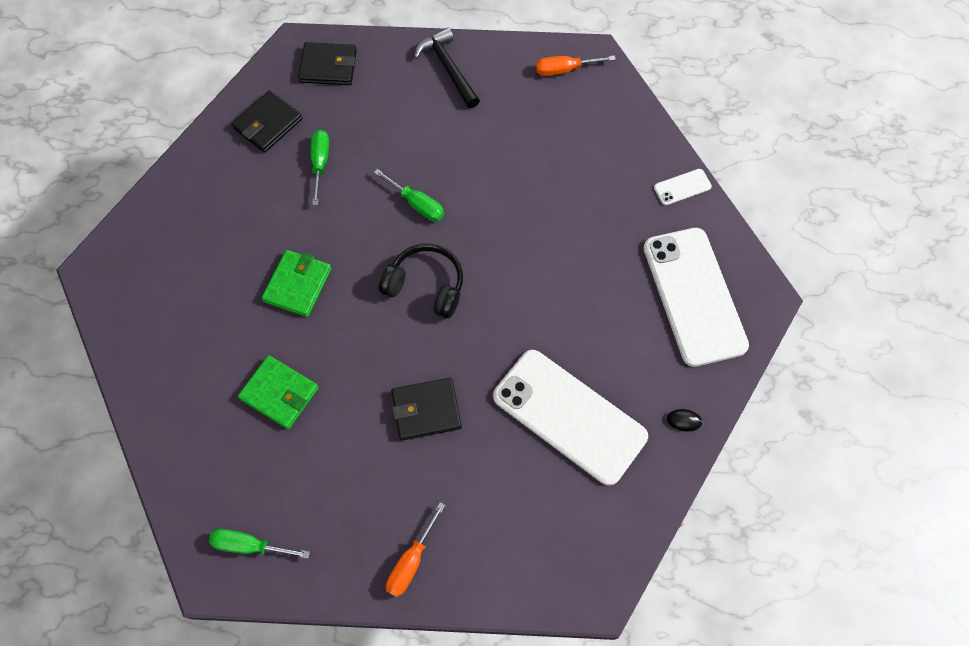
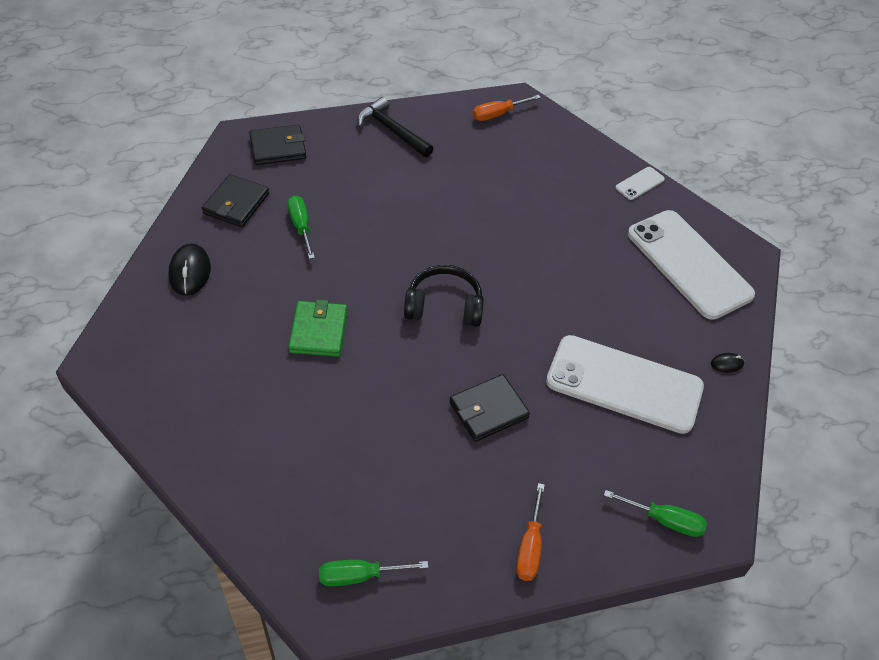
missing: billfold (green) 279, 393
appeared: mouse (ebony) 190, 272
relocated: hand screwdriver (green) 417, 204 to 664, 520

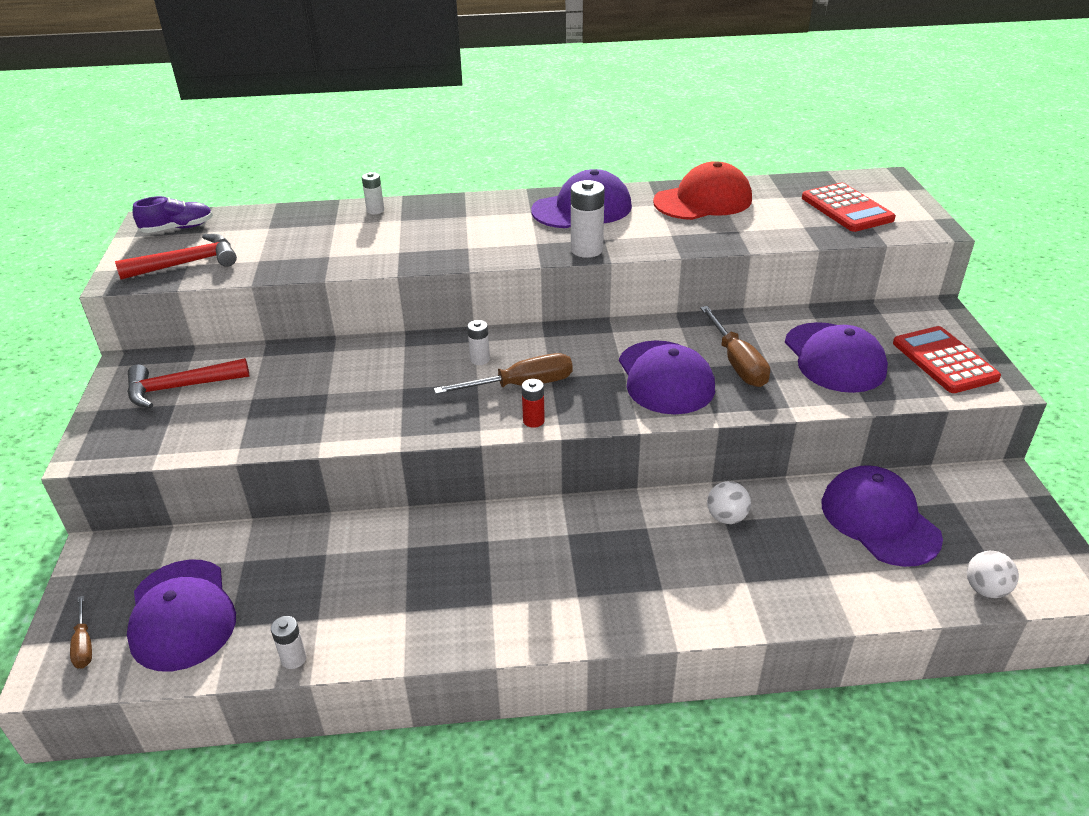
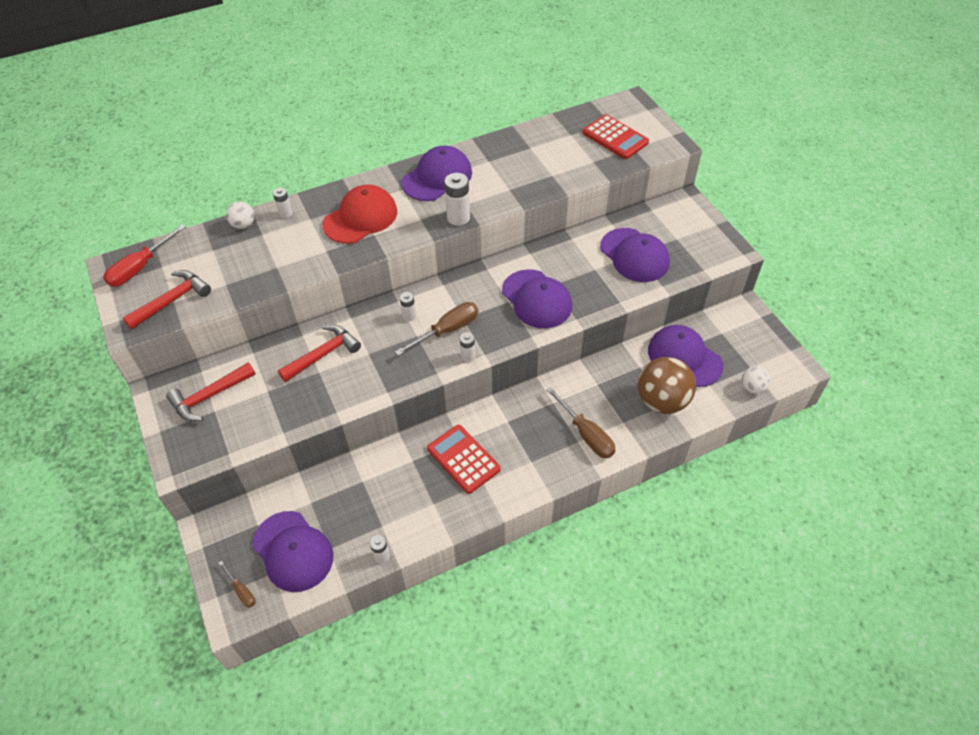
appeared: carpenter's hammer (crimson) 323, 354; sphere (russet) 662, 401
relocated: cap (crimson) 703, 200 to 360, 218; hand screwdriver (russet) 737, 363 to 586, 434; sphere (snow-white) 726, 517 to 243, 225; pocket calculator (crimson) 944, 361 to 463, 459
exchanged: lace-up shoe (violet) 178, 228 to hand screwdriver (crimson) 140, 268
colour: power cell (crimson) 533, 421 to power cell (snow-white) 468, 356

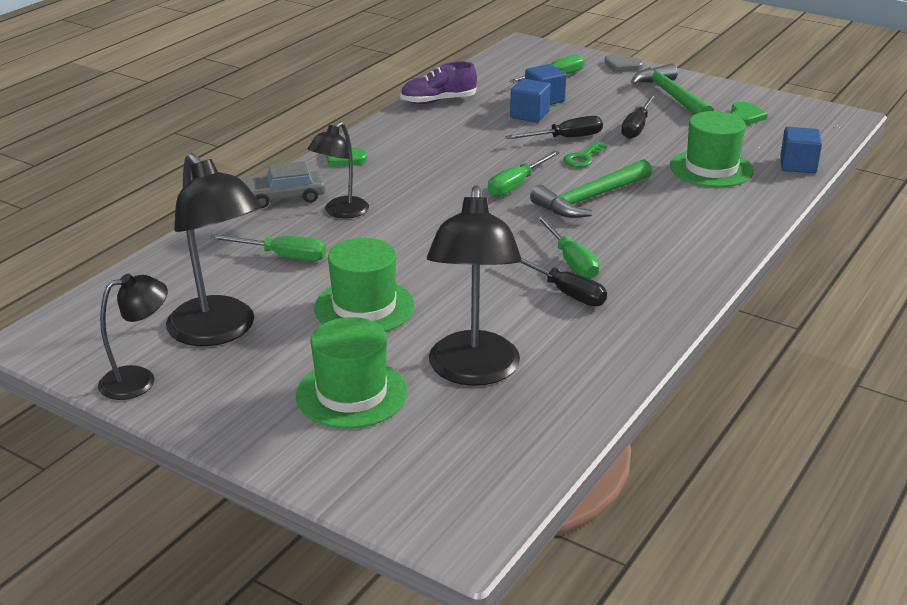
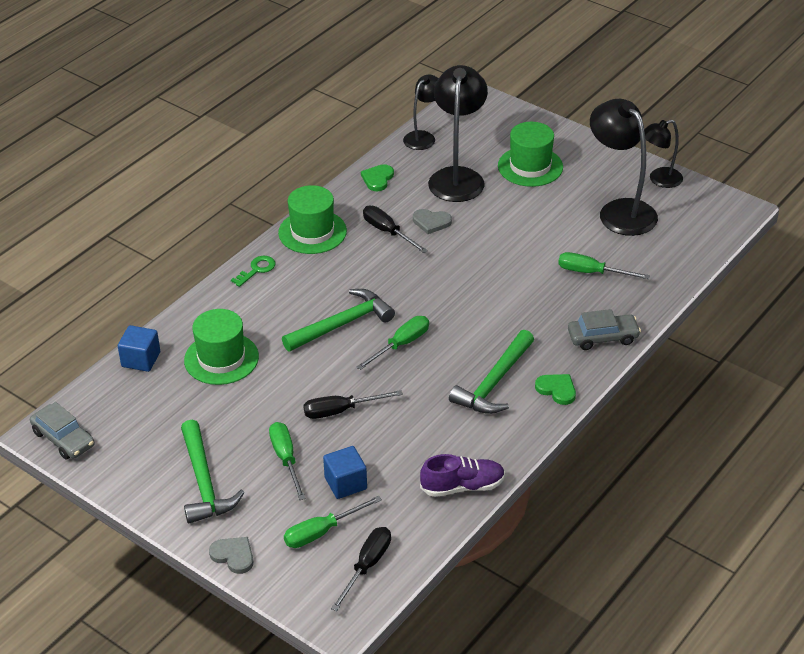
missing: block (royal blue) 529, 115
appeared: car (gray) 63, 439; heart (gray) 431, 222; carpenter's hammer (green) 494, 383
relocated: desk lamp (ebony) 341, 212 to 423, 137; tall hat (green) 364, 307 to 312, 232; hand screwdriver (green) 571, 261 to 286, 459; latchkey (green) 583, 158 to 257, 269; hand screwdriver (ebony) 637, 127 to 367, 566; heart (green) 745, 116 to 377, 179

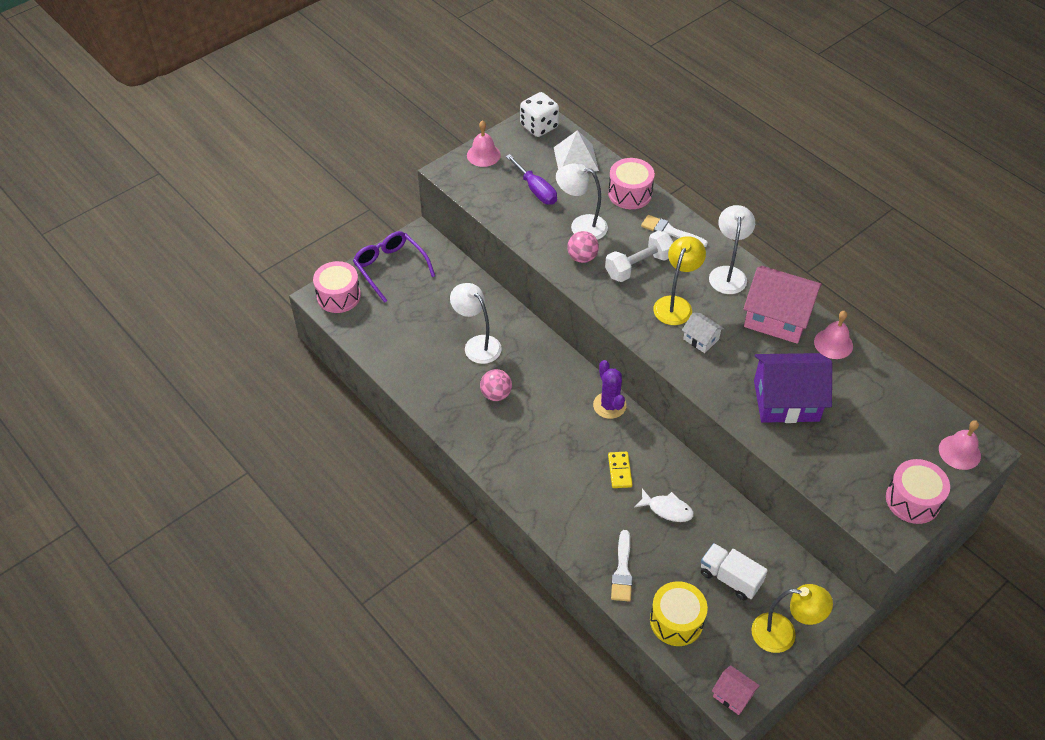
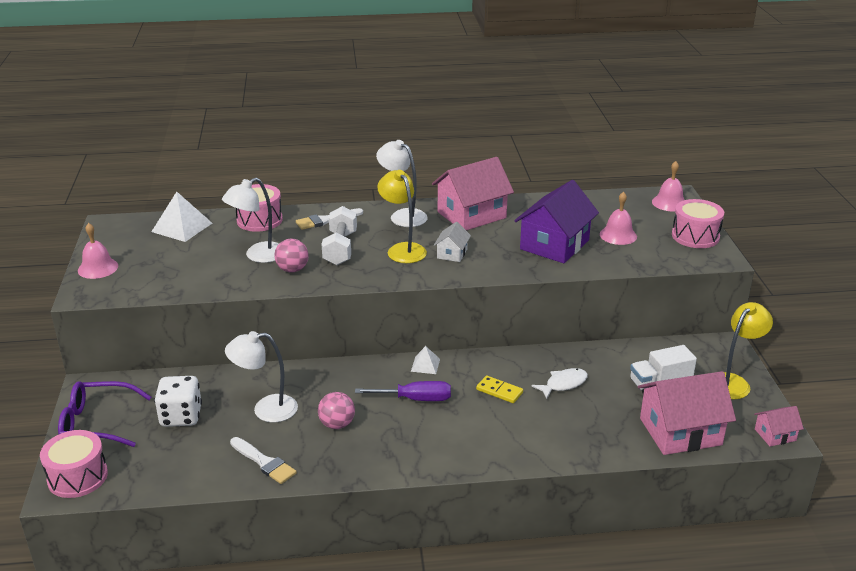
relocated: hand screwdriver (violet) 536, 190 to 415, 399; dice (snow-white) 539, 126 to 181, 416; paintbrush (snow-white) 622, 570 to 264, 462; hand bell (rose-pink) 833, 343 to 618, 235
exchanged: prickly plant (violet) 609, 405 to solid pyramid (snow-white) 425, 365; snare drum (yellow) 676, 621 to toy house (rose-pink) 680, 431
spun: toy house (snow-white) 701, 339 = 452, 253 60 degrees counterclockwise

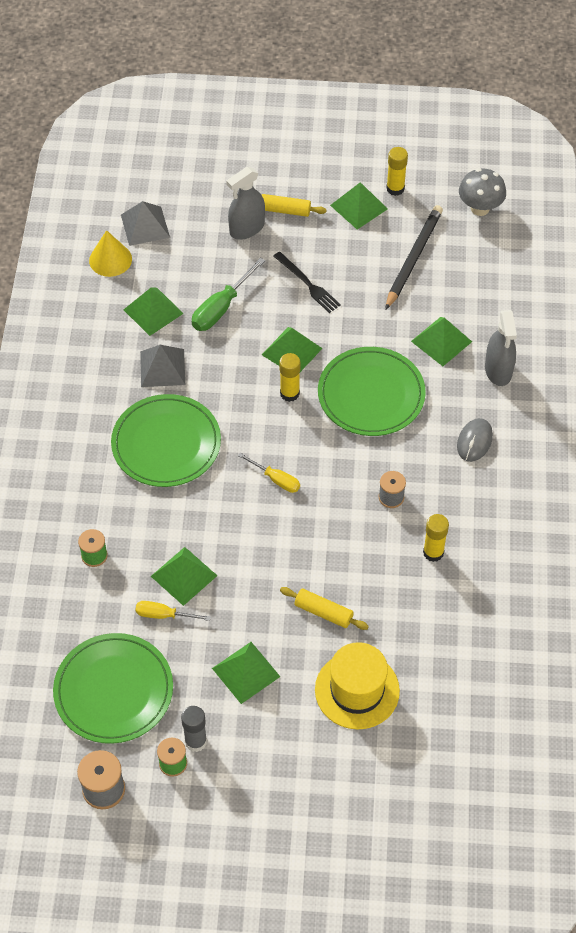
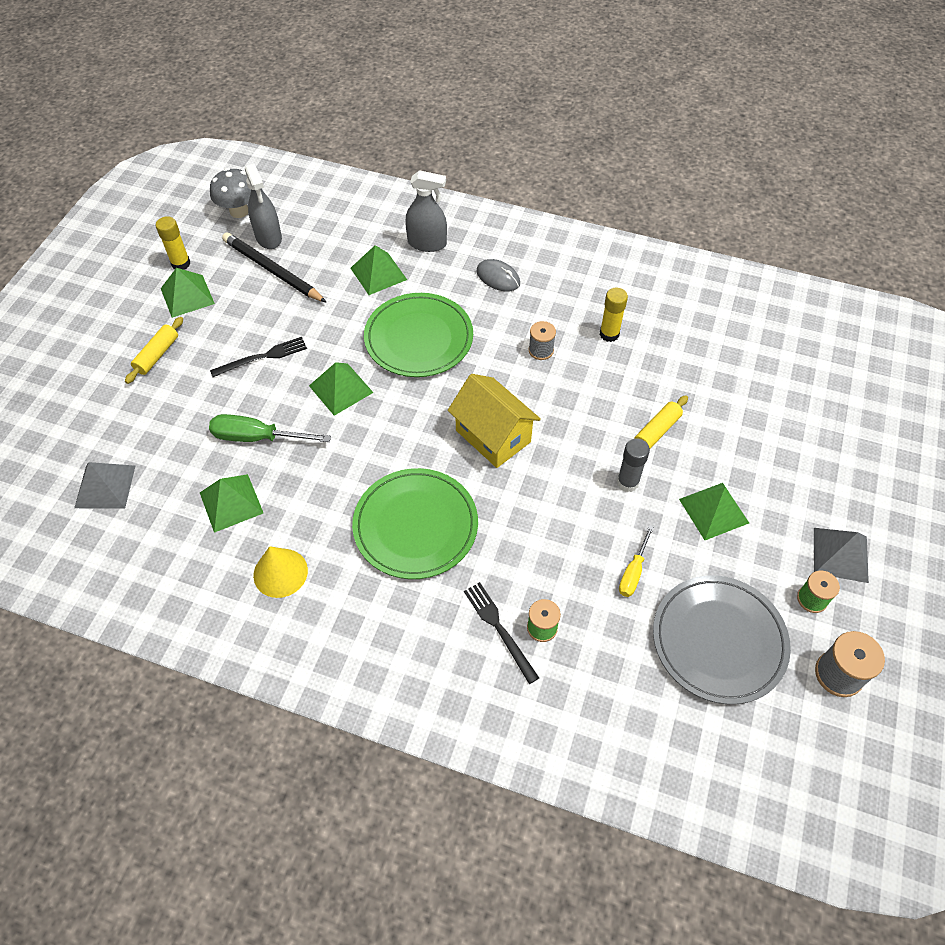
missing: solid pyramid (green) 184, 575; glue (yellow) 289, 393; tall hat (yellow) 357, 690
appeared: table fork (ebony) 499, 629
relocated: solid cone (yellow) 110, 259 to 280, 572; solid pyramid (gray) 162, 367 to 840, 554; glue (gray) 196, 741 to 627, 482; sprayer (gray) 247, 228 to 268, 237
exchanged: hand screwdriver (yellow) 276, 479 to toy house (yellow) 493, 436
colour: plate (green) 113, 690 to plate (gray) 719, 640
spun: hand screwdriver (green) 221, 308 = 257, 437 135 degrees clockwise

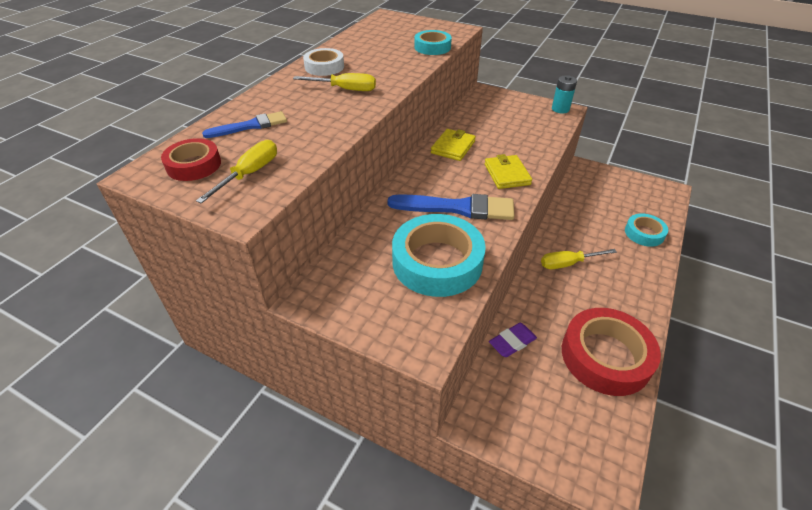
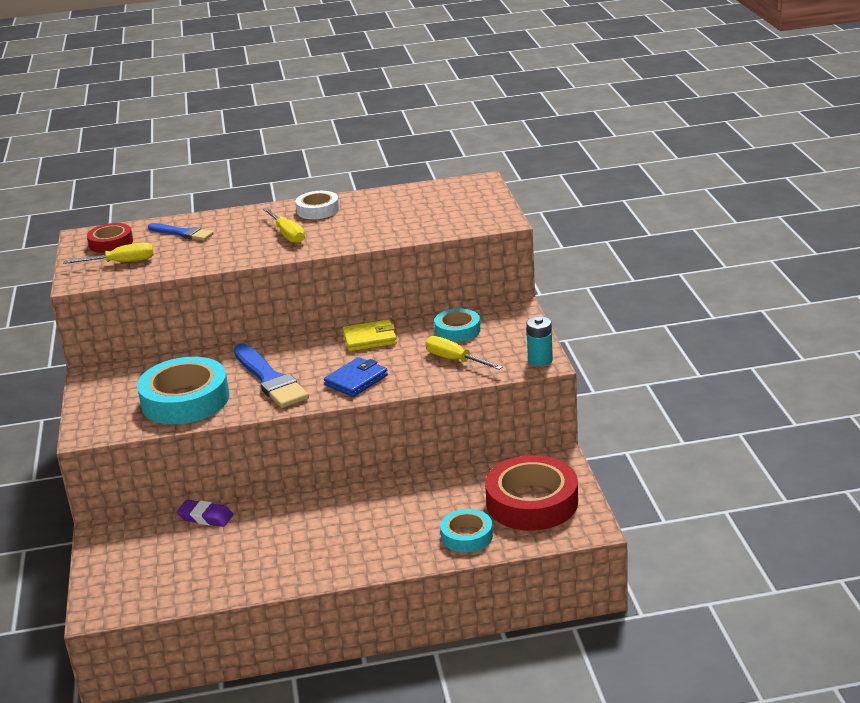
relocated: tape (teal) 432, 47 to 457, 330; hand screwdriver (yellow) 568, 264 to 455, 360; tape (crimson) 605, 356 to 532, 502
colour: billfold (yellow) 507, 174 to billfold (royal blue) 356, 380

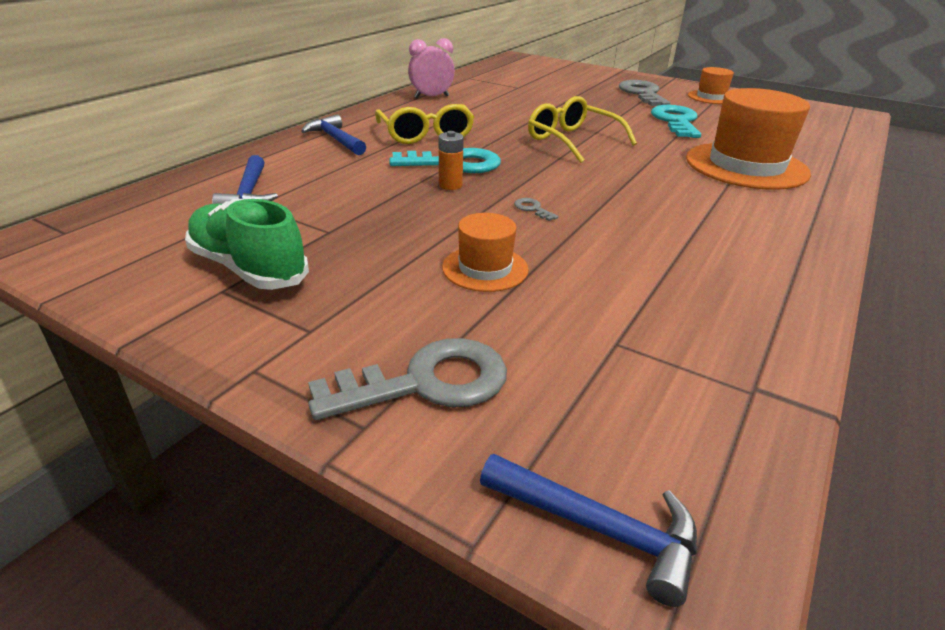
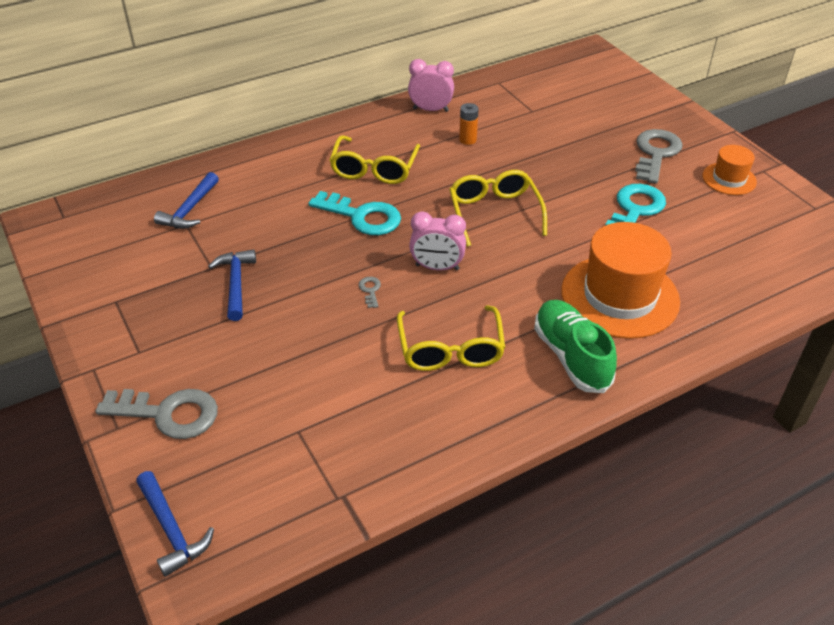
missing: tall hat (orange) 485, 268
appeared: eyeglasses (yellow) 450, 349; clock (rose-pink) 437, 267
relocated: lace-up shoe (green) 248, 268 to 571, 356; carpenter's hammer (royal blue) 335, 139 to 236, 283; power cell (orange) 450, 185 to 467, 140

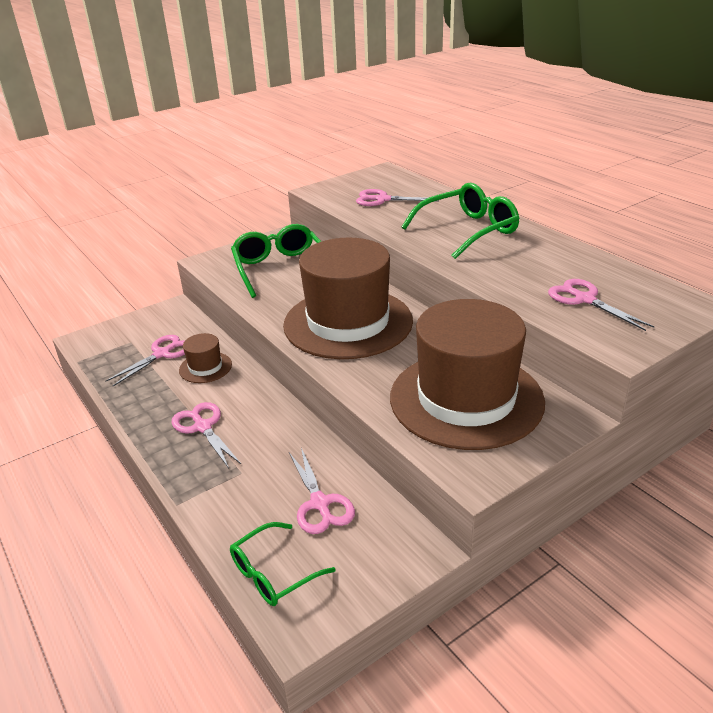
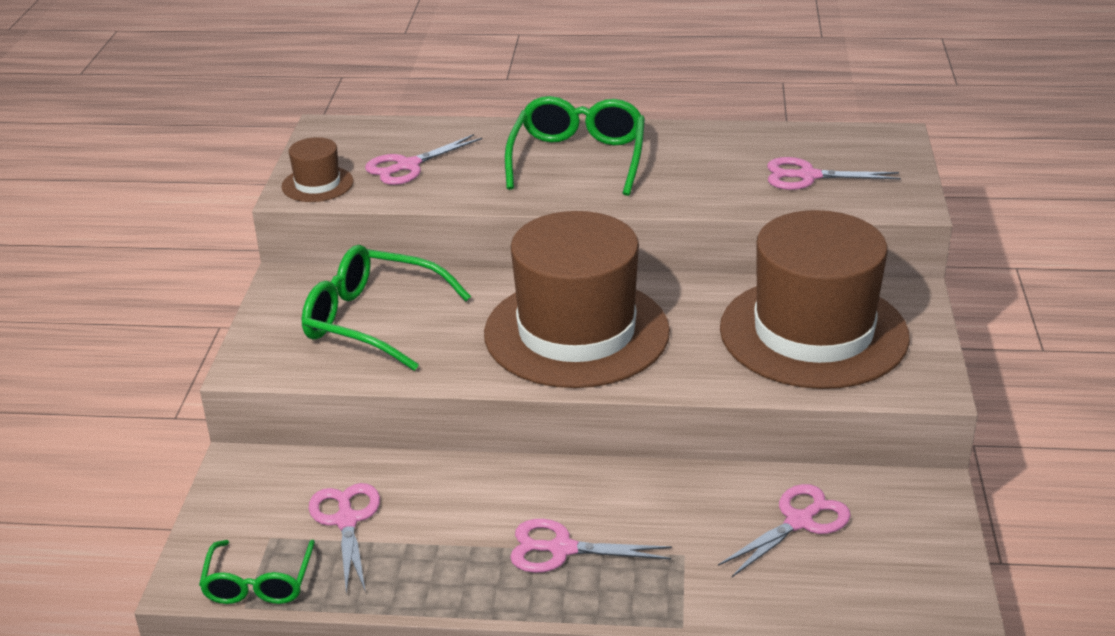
relocated: tall hat (russet) 205, 367 to 317, 184; eyeglasses (green) 273, 573 to 259, 583
spun: scissors (rose-pink) 320, 503 = 799, 522 60 degrees counterclockwise

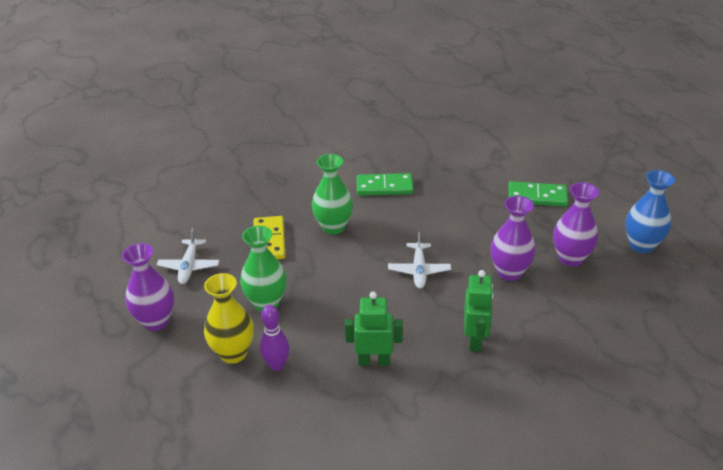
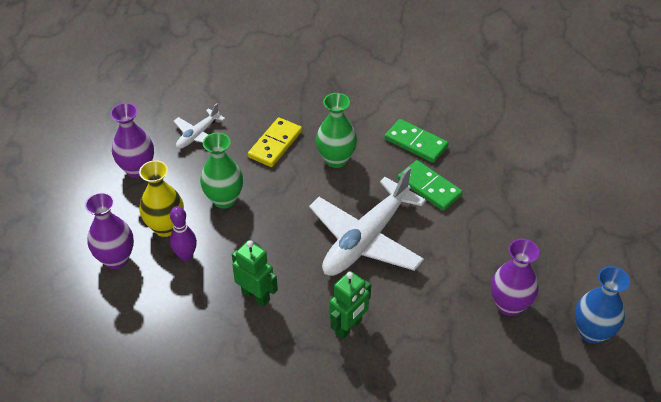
relocated: flower vase (violet) 509, 272 to 116, 259; domino (green) 537, 196 to 429, 187
size: toy plane (snow-white) 419, 270 = 366, 239 x2.06

